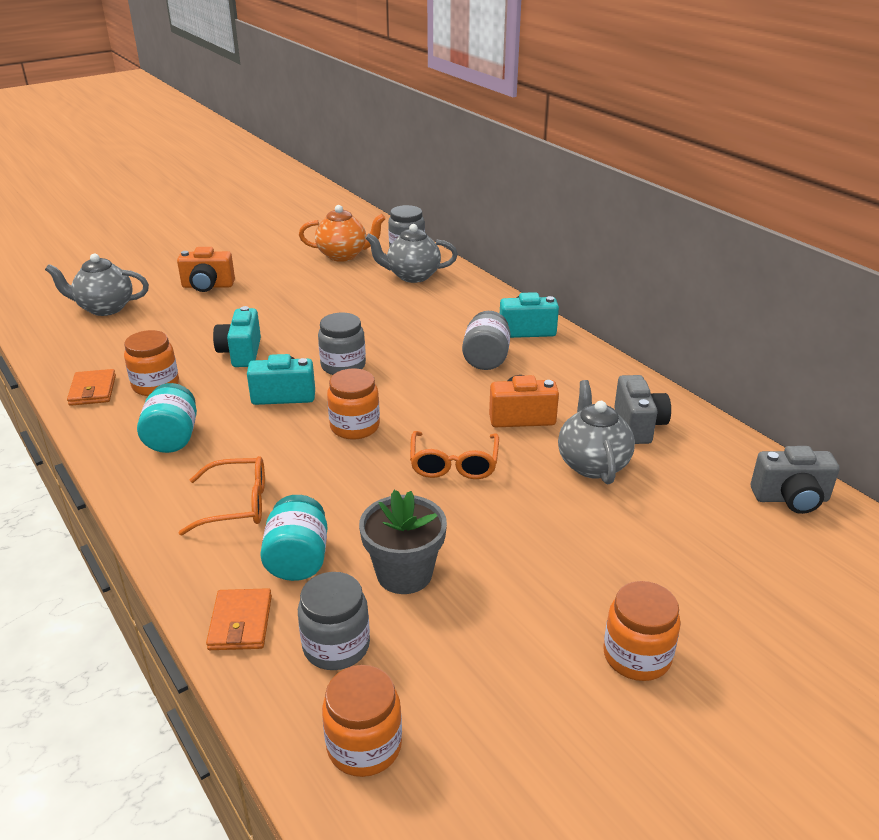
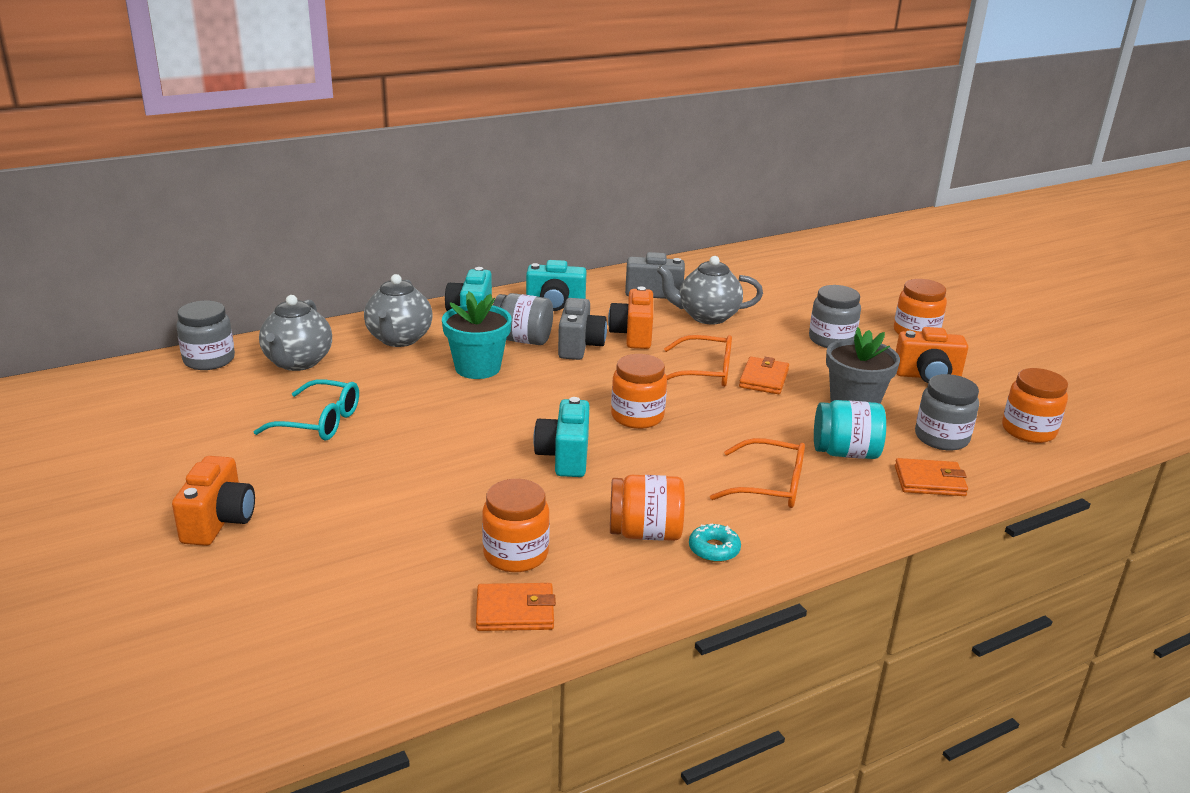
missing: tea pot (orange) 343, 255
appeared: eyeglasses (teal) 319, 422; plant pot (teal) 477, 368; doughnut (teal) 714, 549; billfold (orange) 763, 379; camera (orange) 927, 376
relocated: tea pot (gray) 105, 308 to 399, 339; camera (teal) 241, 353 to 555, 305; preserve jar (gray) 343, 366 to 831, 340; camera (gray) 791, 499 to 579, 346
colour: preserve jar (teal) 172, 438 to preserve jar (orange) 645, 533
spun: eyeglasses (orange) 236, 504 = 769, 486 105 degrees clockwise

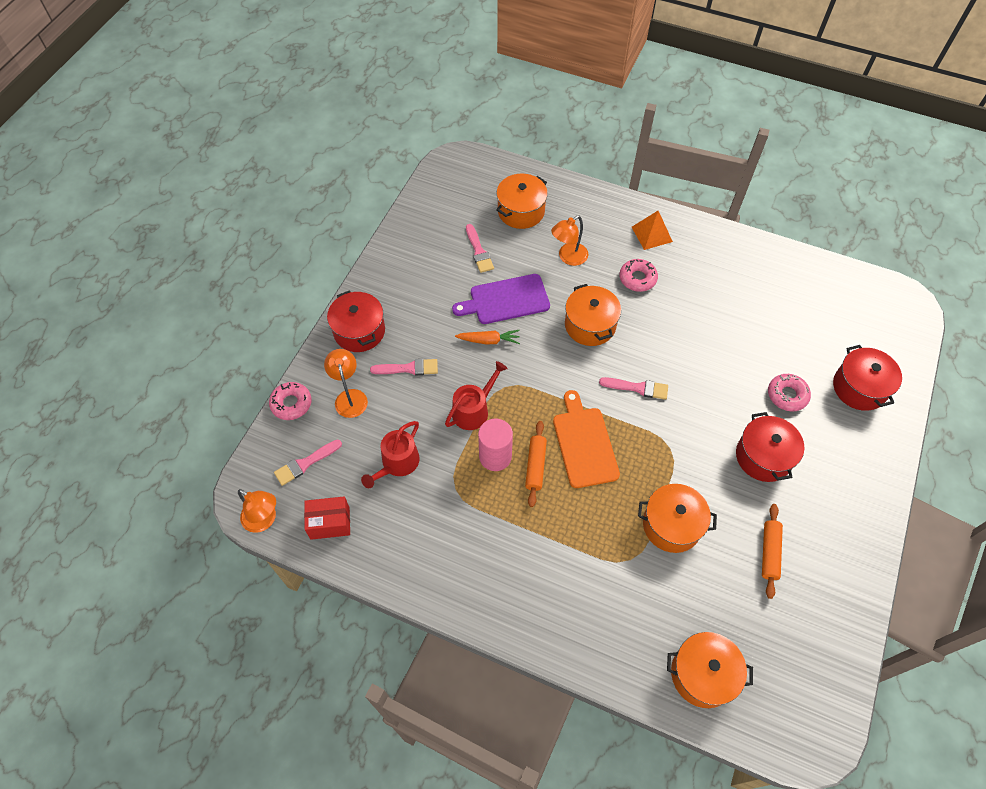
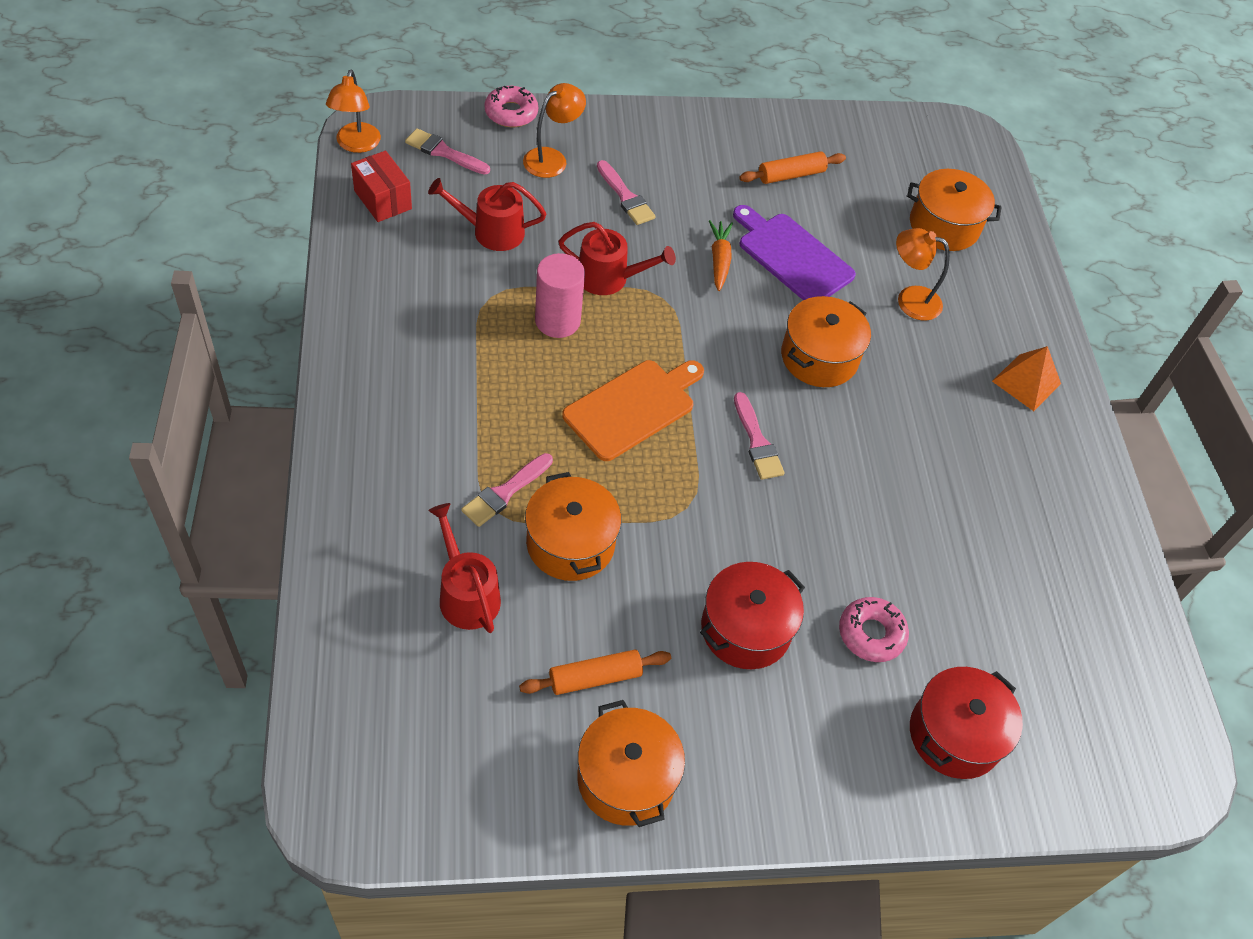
missing: pot (crimson) 359, 331; doughnut (rose-pink) 637, 278
appeared: watering pot (crimson) 466, 594
relocated: paintbrush (rose-pink) 479, 251 to 505, 492; pastry roller (orange) 535, 466 to 791, 175; pot (orange) 702, 674 to 626, 778
spun: carrot (orange) 489, 340 = 719, 259 150 degrees counterclockwise

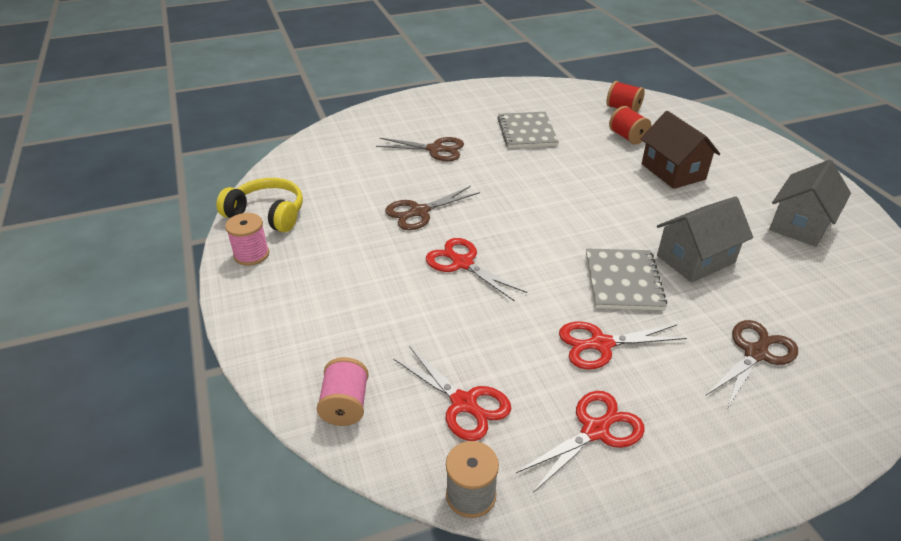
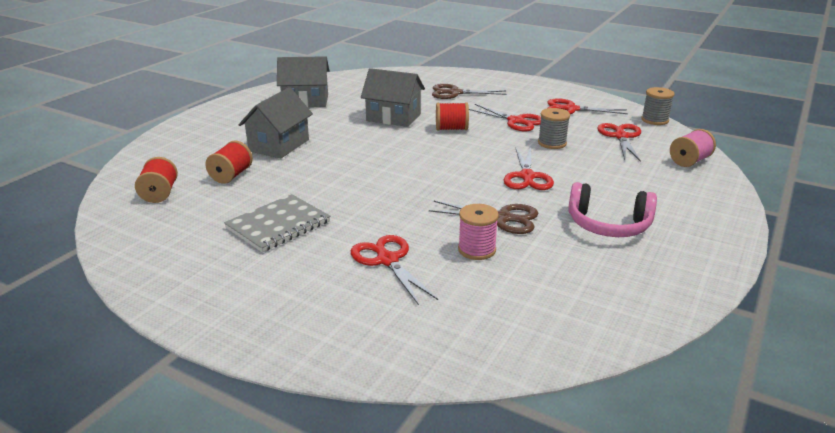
missing: headset (yellow) 267, 214
appeared: spool (gray) 552, 143; headset (rose-pink) 608, 225
relocated: spool (rose-pink) 251, 254 to 477, 250
exchanged: notepad (gray) 623, 281 to spool (crimson) 451, 129
colour: scissors (russet) 435, 149 to scissors (crimson) 387, 260; toy house (russet) 673, 171 to toy house (gray) 279, 145

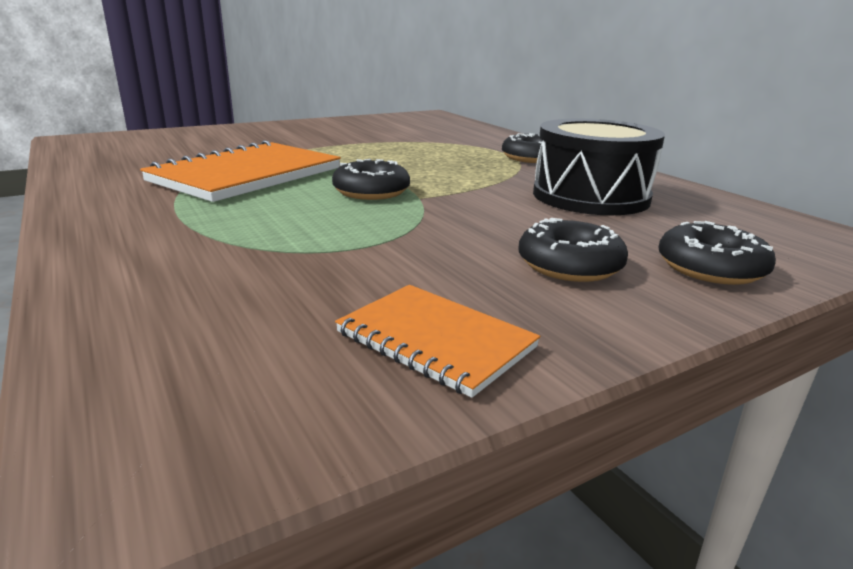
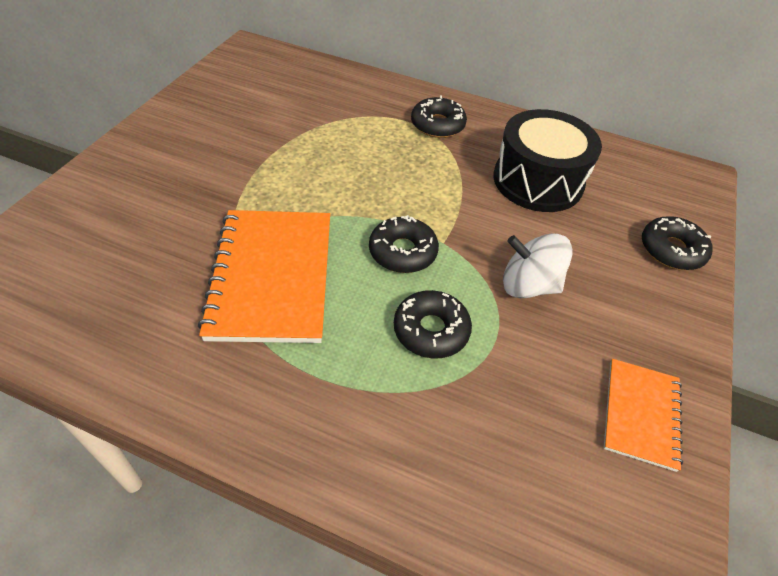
appeared: whirligig (snow-white) 528, 285
relocated: doughnut (ebony) 569, 265 to 431, 330
spun: notepad (orange) 435, 340 = 641, 414 75 degrees counterclockwise

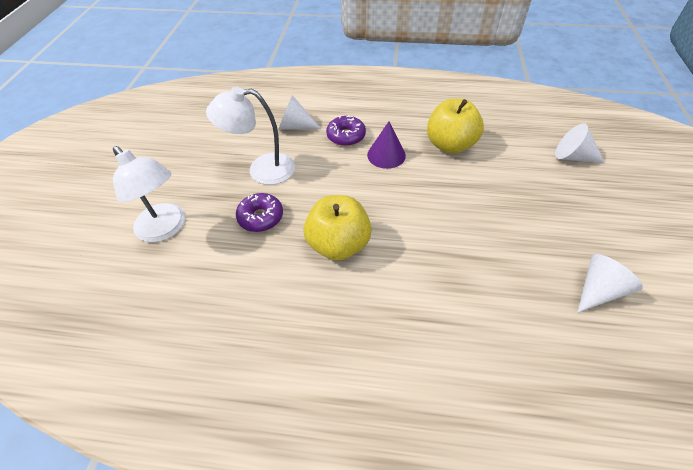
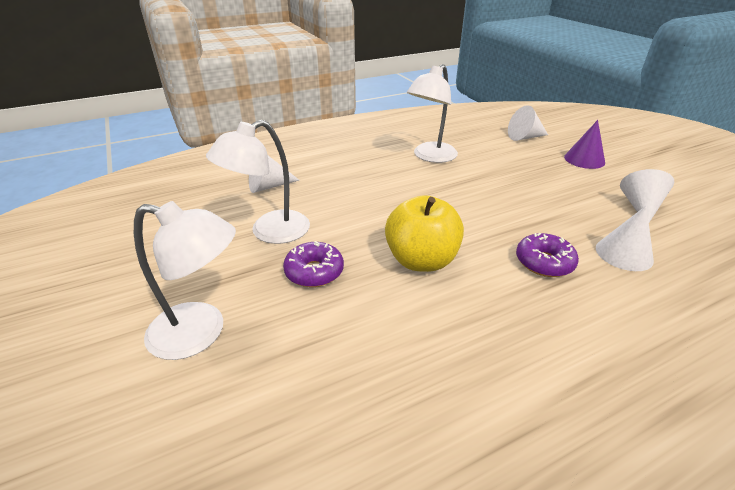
appeared: solid cone (snow-white) 624, 254
relocated: doughnut (violet) 346, 136 to 544, 262; solid cone (violet) 386, 155 to 584, 159
exchanged: toy apple (yellow) 450, 145 to desk lamp (snow-white) 430, 156

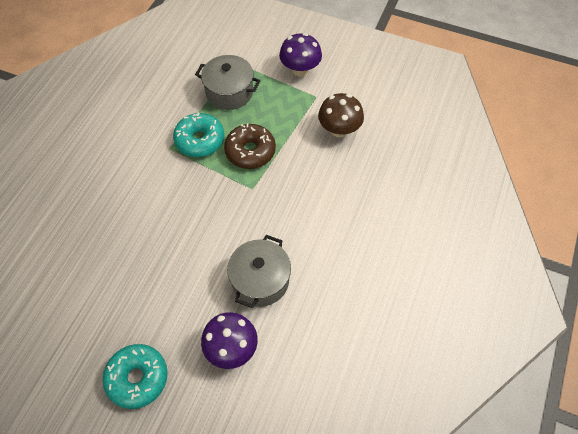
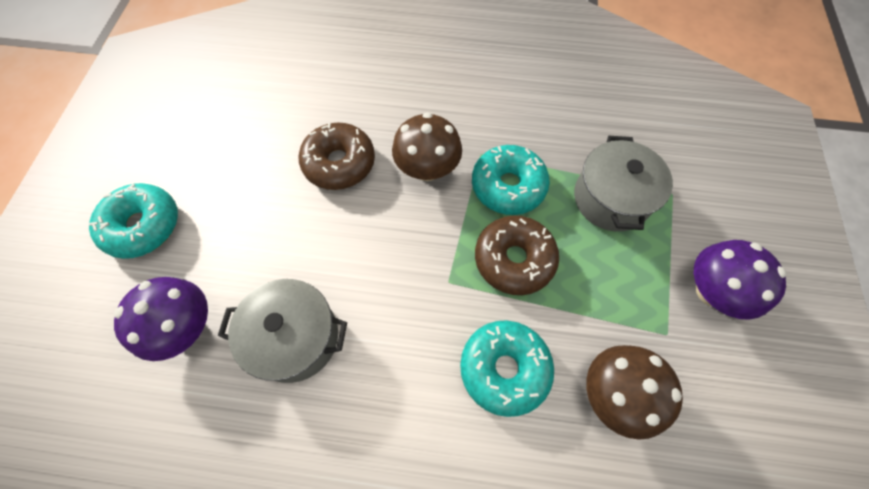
appeared: doughnut (russet) 339, 163; mushroom (russet) 427, 169; doughnut (teal) 504, 369

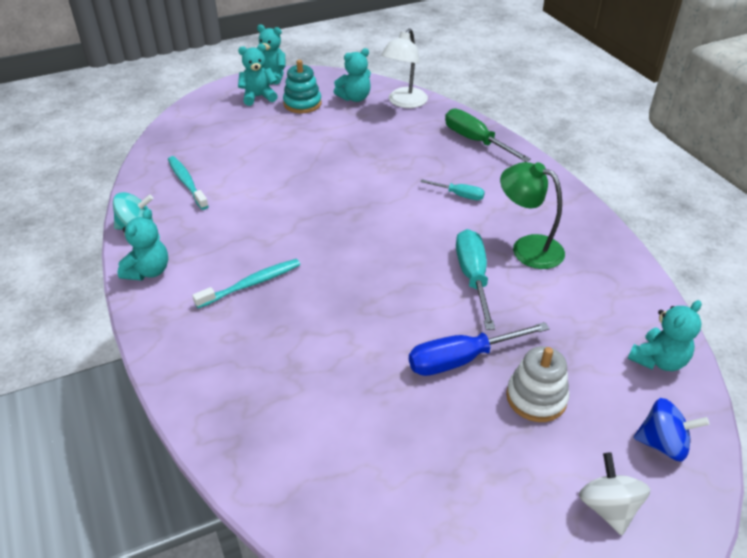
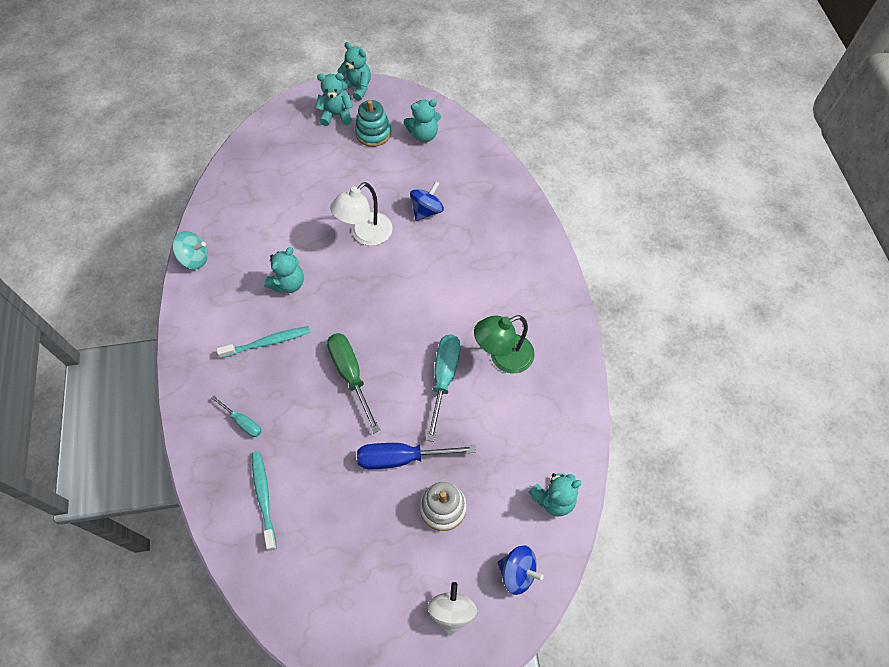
appeared: whirligig (royal blue) 427, 210
relocated: stuffed bear (teal) 148, 271 to 288, 283; tooth brush (teal) 187, 183 to 264, 497; desk lamp (snow-white) 404, 102 to 365, 235; hand screwdriver (teal) 459, 195 to 243, 422; hand screwdriver (green) 475, 141 to 351, 375
spun: desk lamp (green) 527, 247 = 503, 357 75 degrees counterclockwise

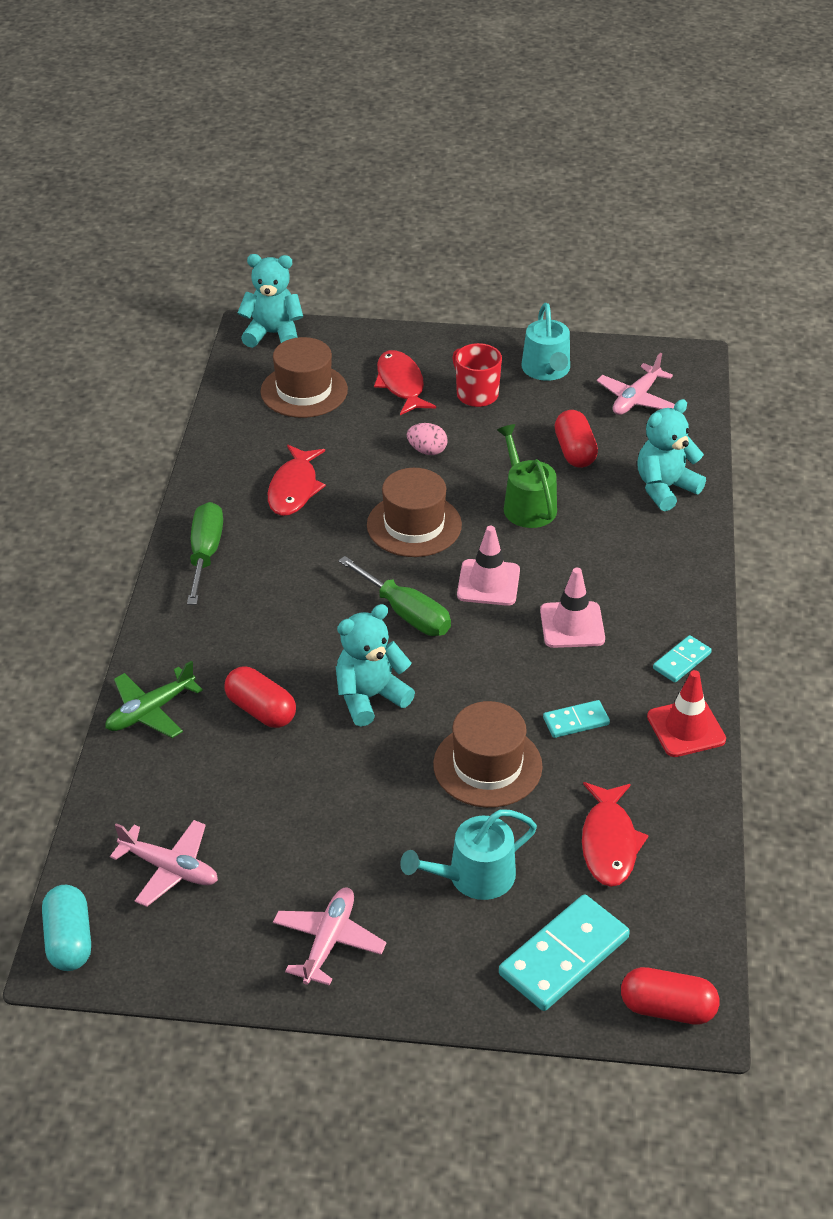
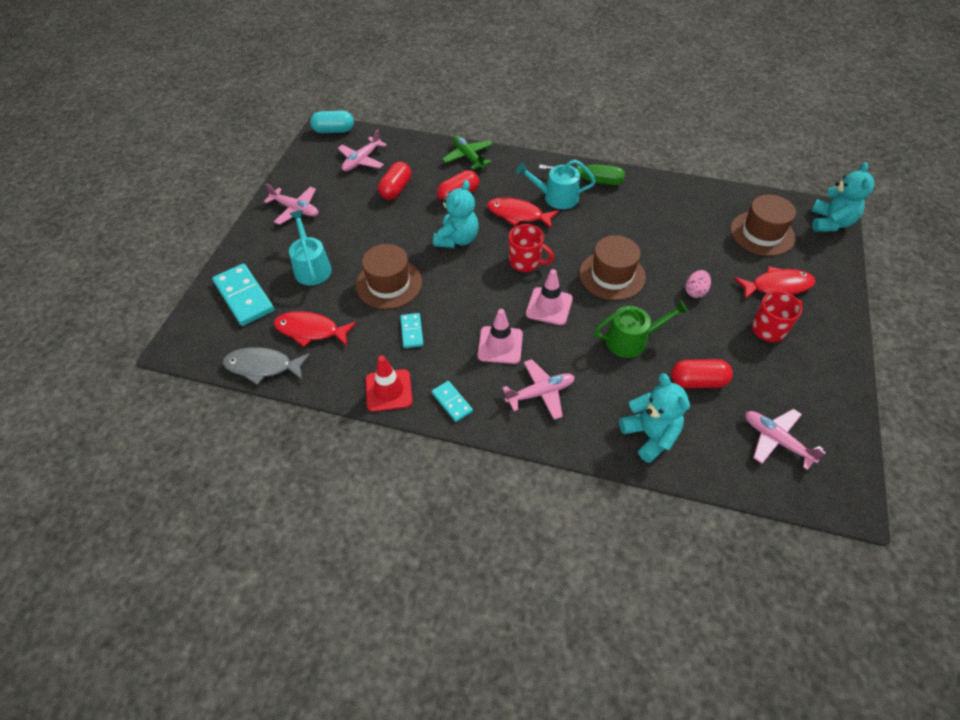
appeared: toy fish (gray) 263, 366; toy plane (rose-pink) 540, 393
relocated: toy fish (crimson) 294, 489 to 518, 215; watering pot (teal) 547, 370 to 556, 197; capsule (crimson) 667, 1008 to 396, 189
exchanged: hand screwdriver (green) 406, 613 to tea mug (crimson) 526, 262
spun: stuffed bear (teal) 370, 697 = 457, 239 45 degrees clockwise

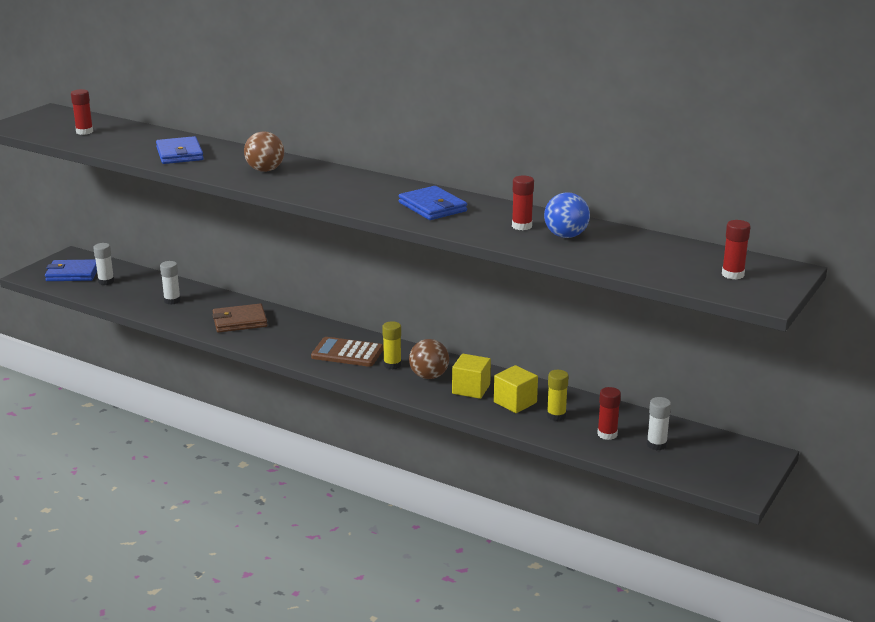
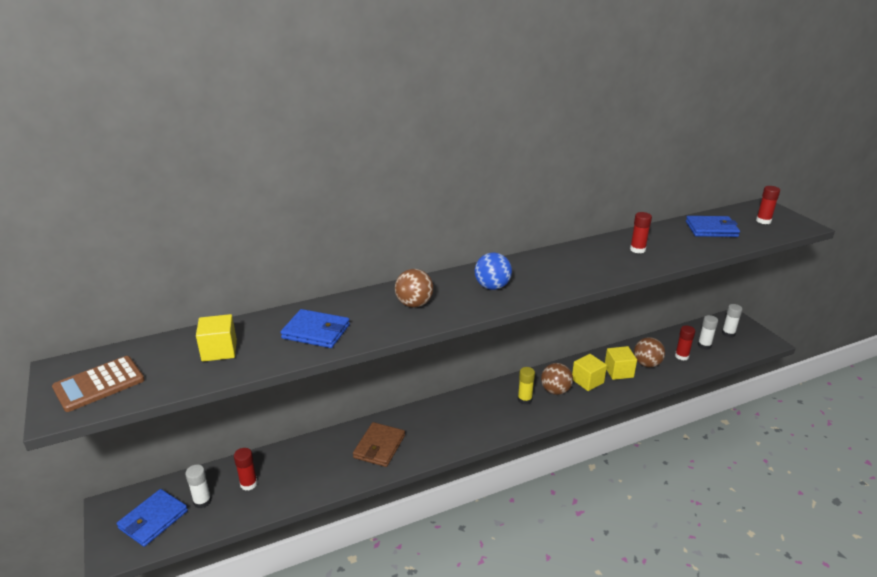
appeared: block (yellow) 219, 350
relocated: glue (crimson) 84, 132 to 248, 484; glue (snow-white) 172, 300 to 728, 333; pocket calculator (russet) 347, 353 to 99, 384; billfold (royal blue) 432, 207 to 711, 229; sphere (royal blue) 566, 236 to 492, 287
exchanged: glue (yellow) 556, 416 to sphere (russet) 647, 364

